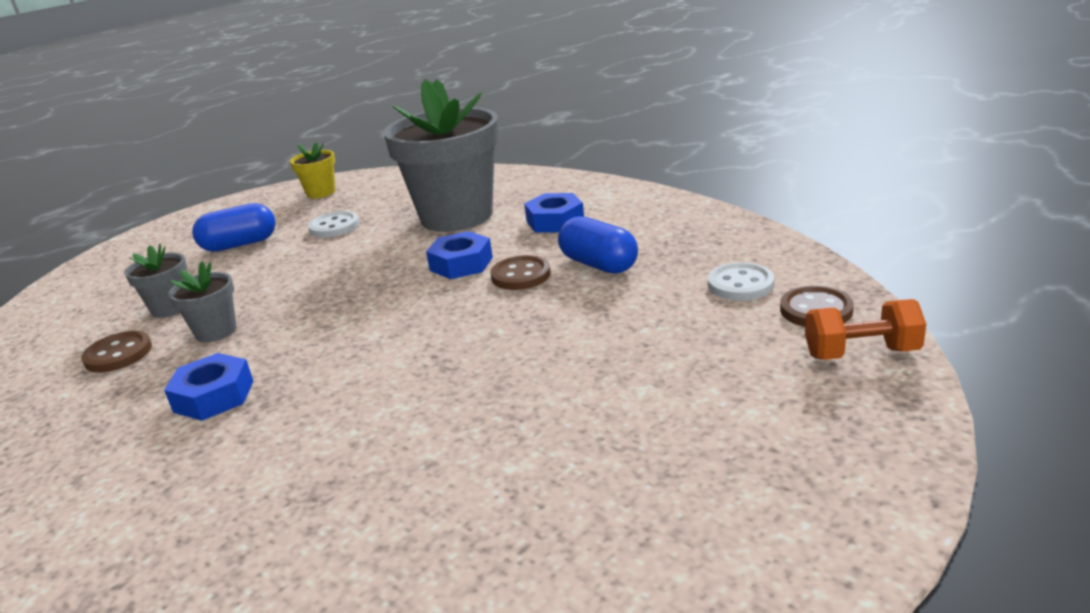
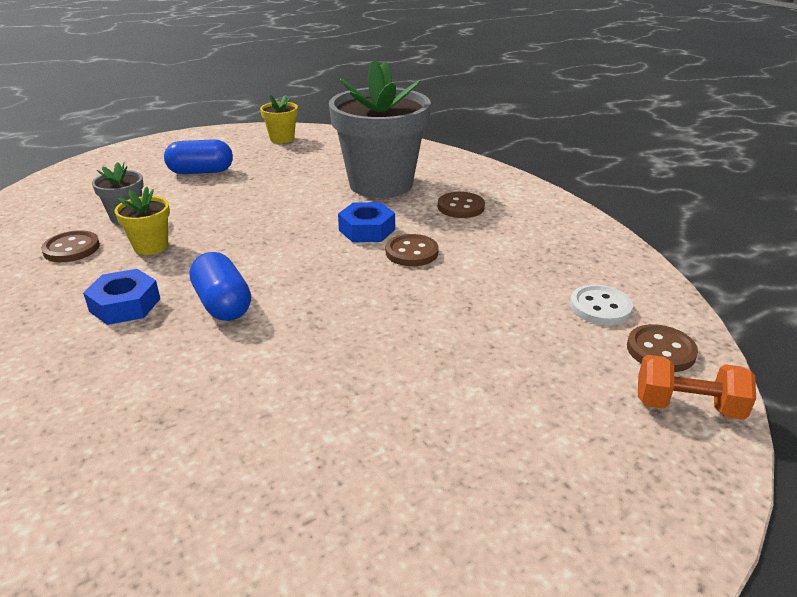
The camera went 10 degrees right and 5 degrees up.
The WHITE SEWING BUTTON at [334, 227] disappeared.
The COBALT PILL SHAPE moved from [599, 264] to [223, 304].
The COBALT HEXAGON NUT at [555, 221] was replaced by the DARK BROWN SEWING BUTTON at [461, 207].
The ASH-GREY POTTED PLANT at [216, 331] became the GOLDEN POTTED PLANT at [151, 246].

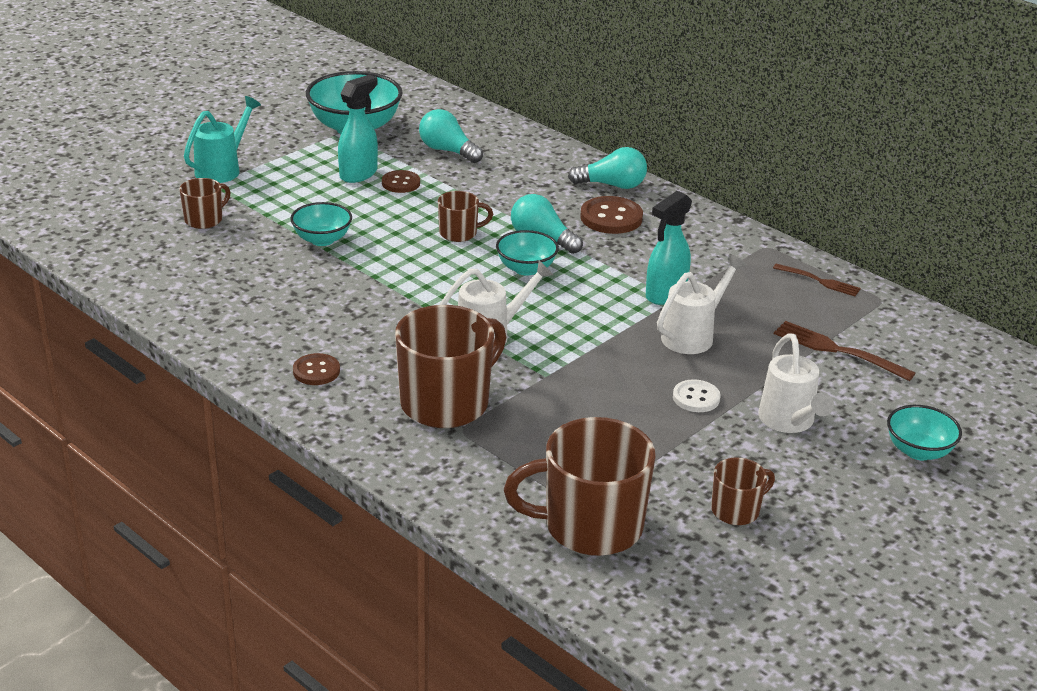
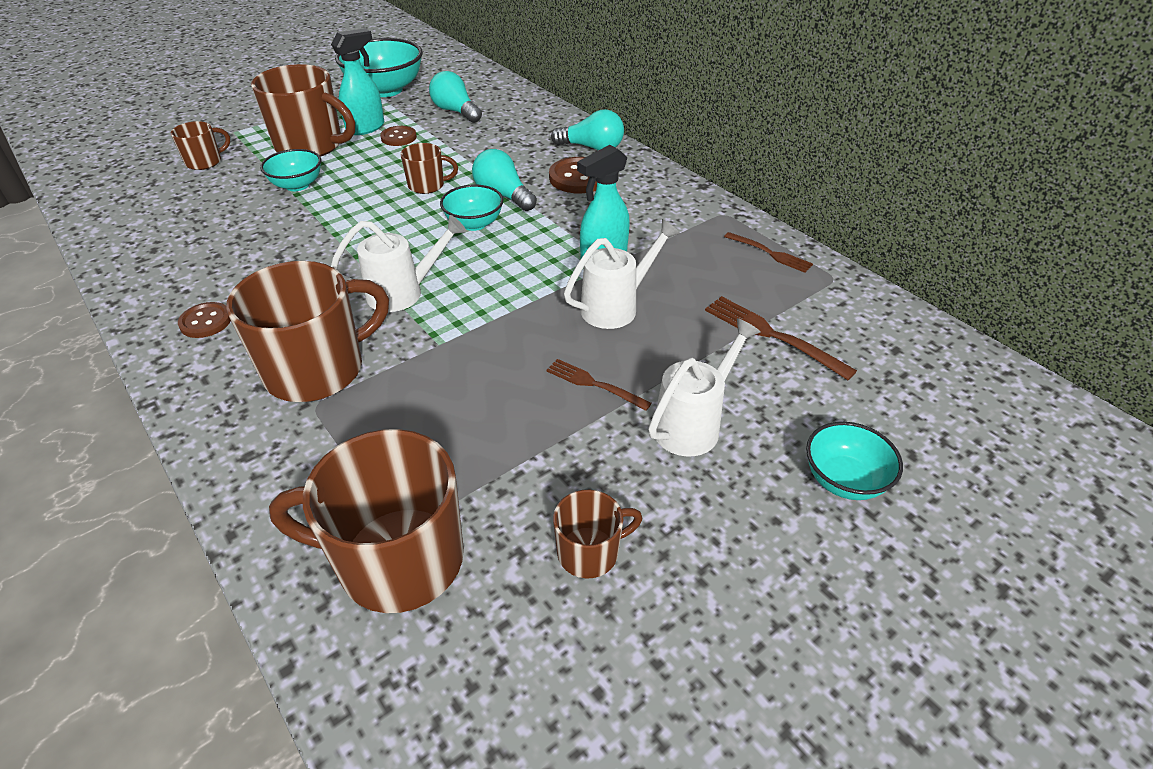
The camera went 10 degrees right and 10 degrees up.
The TEAL WATERING CAN at [222, 169] disappeared.
The DARK BROWN MUG at [311, 146] appeared.
The WHITE SEWING BUTTON at [696, 398] was replaced by the DARK BROWN TABLE FORK at [593, 384].
The WHITE WATERING CAN at [789, 421] turned 135 degrees counterclockwise.

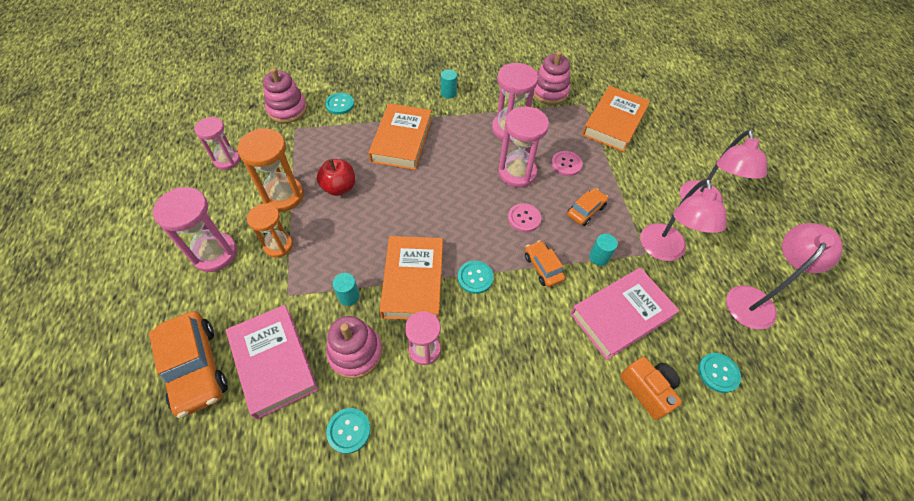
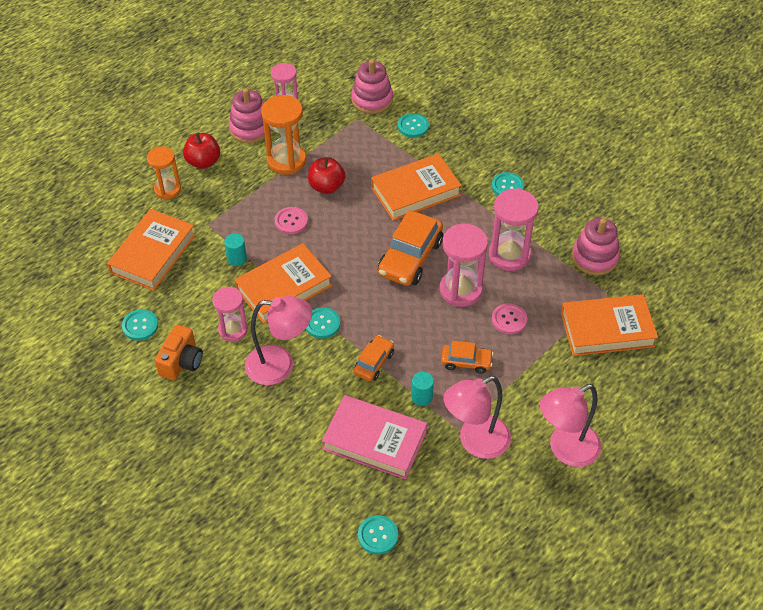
The camera went 55 degrees right and 5 degrees down.
The ORANGE TOY CAR moved from [196, 368] to [410, 258].
The ORANGE SAND TIMER moved from [278, 245] to [167, 189].
The PINK STACKING RINGS moved from [355, 352] to [250, 128].
The PINK SEWING BUTTON moved from [524, 218] to [291, 221].
The ORANGE CAMERA moved from [647, 390] to [181, 362].
The PINK DESK LAMP moved from [755, 299] to [280, 366].
The PINK SAND TIMER at [215, 253] was replaced by the CRIMSON APPLE at [203, 162].
The TEAL SOLID CYLINDER at [448, 93] was replaced by the TEAL SEWING BUTTON at [507, 186].
The PINK HARDBACK at [274, 362] became the ORANGE HARDBACK at [153, 254].

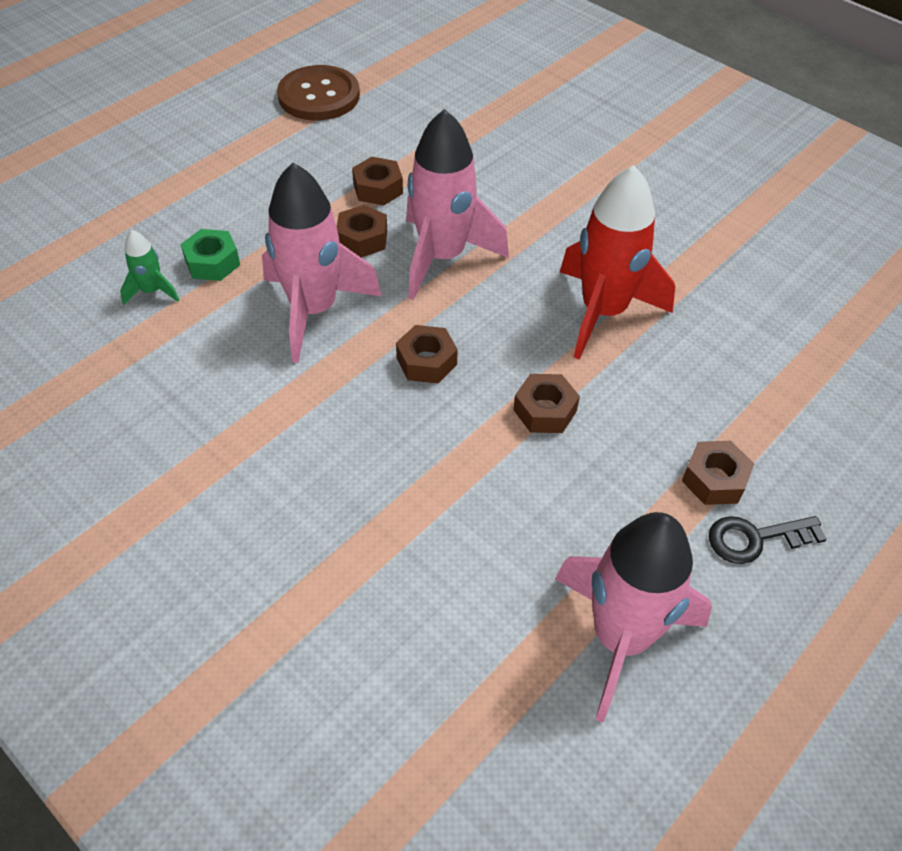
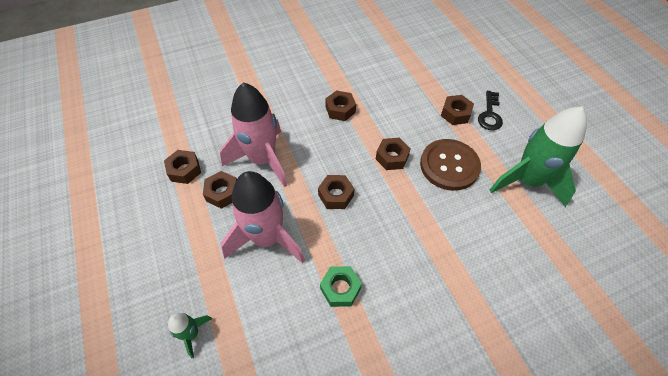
The camera went 65 degrees left and 5 degrees up.
The EMERALD HEXAGON NUT moved from [212, 262] to [340, 288].
The DARK BROWN SEWING BUTTON moved from [319, 96] to [449, 165].
The CRIMSON SPACESHIP at [603, 312] was replaced by the DARK BROWN HEXAGON NUT at [340, 109].
The PINK SPACESHIP at [620, 638] became the EMERALD SPACESHIP at [527, 181].

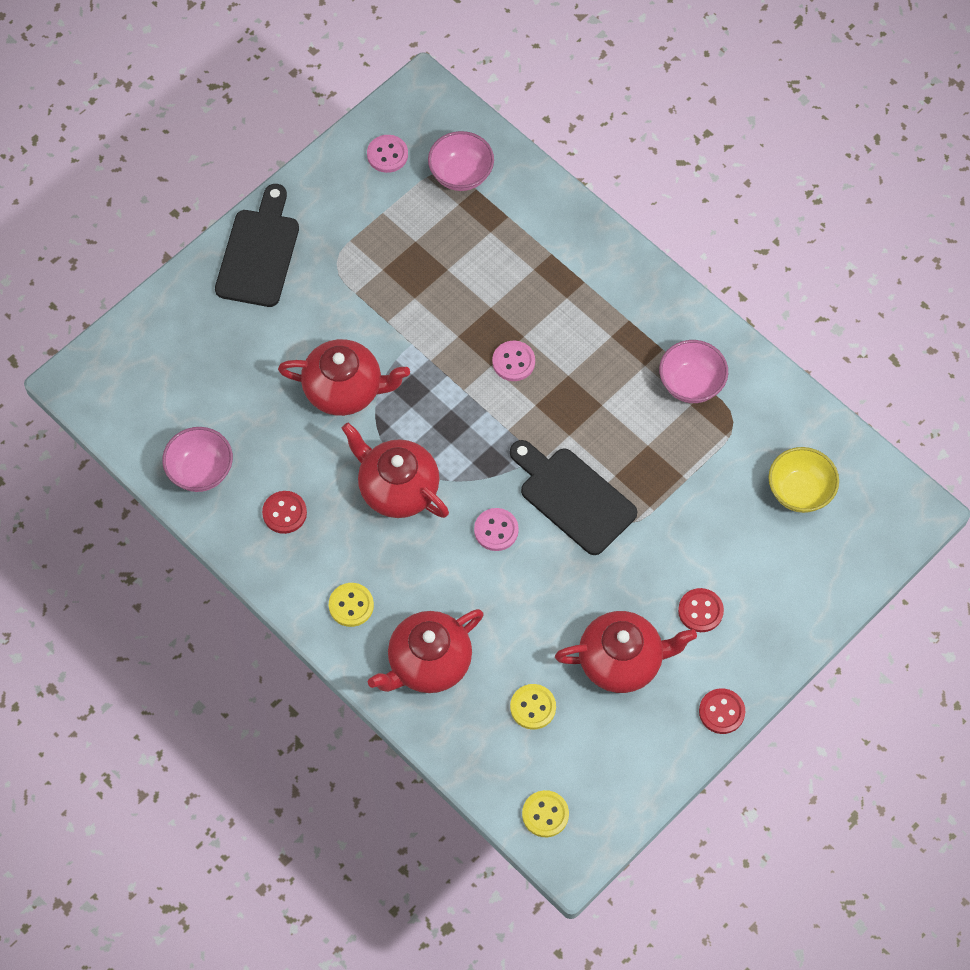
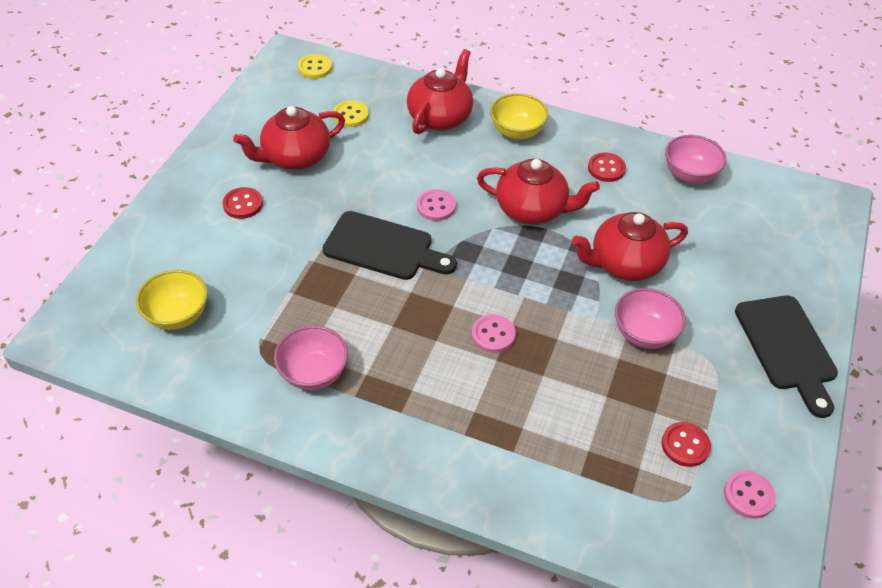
The camera went 155 degrees right and 15 degrees down.
The PINK BOWL moved from [461, 174] to [644, 333].
The CRIMSON SEWING BUTTON moved from [721, 712] to [685, 445].
The GOLDEN SEWING BUTTON at [351, 605] was replaced by the GOLDEN BOWL at [517, 131].

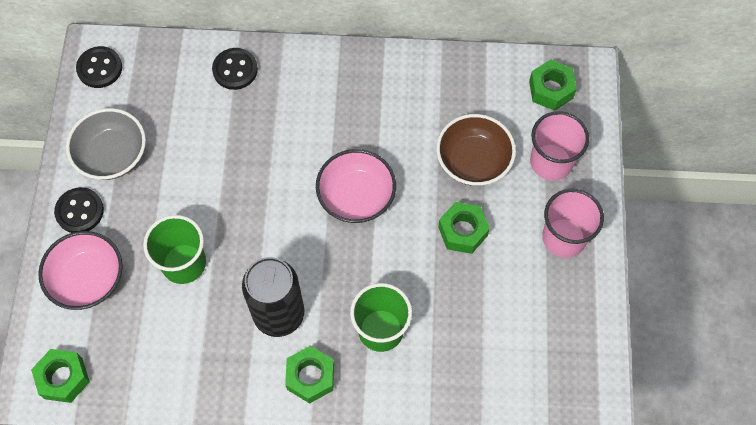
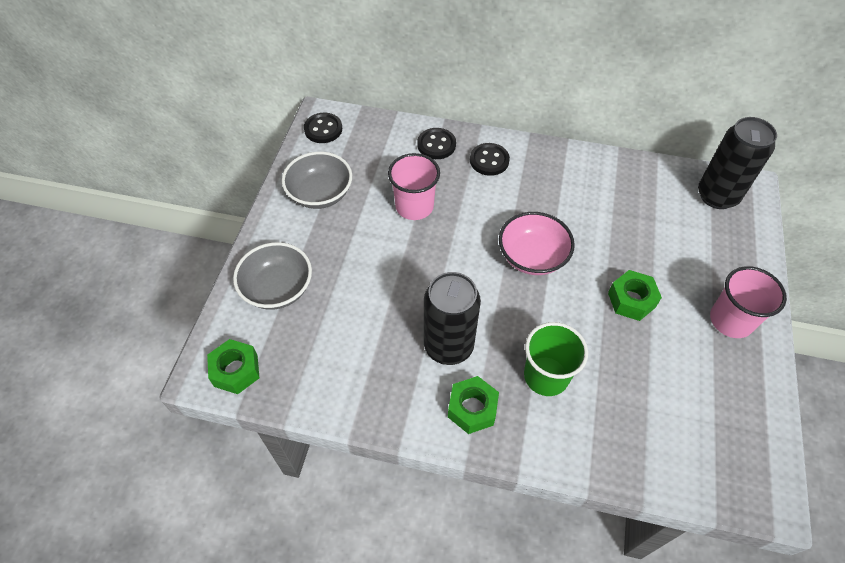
The camera went 10 degrees right and 10 degrees down.
The EMERALD TUMBLER at [184, 263] disappeared.
The DARK BROWN BOWL at [473, 161] disappeared.
The JET-BLACK SEWING BUTTON moved from [79, 211] to [489, 160].
The PINK TUMBLER moved from [551, 162] to [414, 206].
The EMERALD HEXAGON NUT at [551, 89] was replaced by the JET-BLACK TIN at [717, 196].
The PINK BOWL at [88, 279] became the ASH-GREY BOWL at [278, 288].

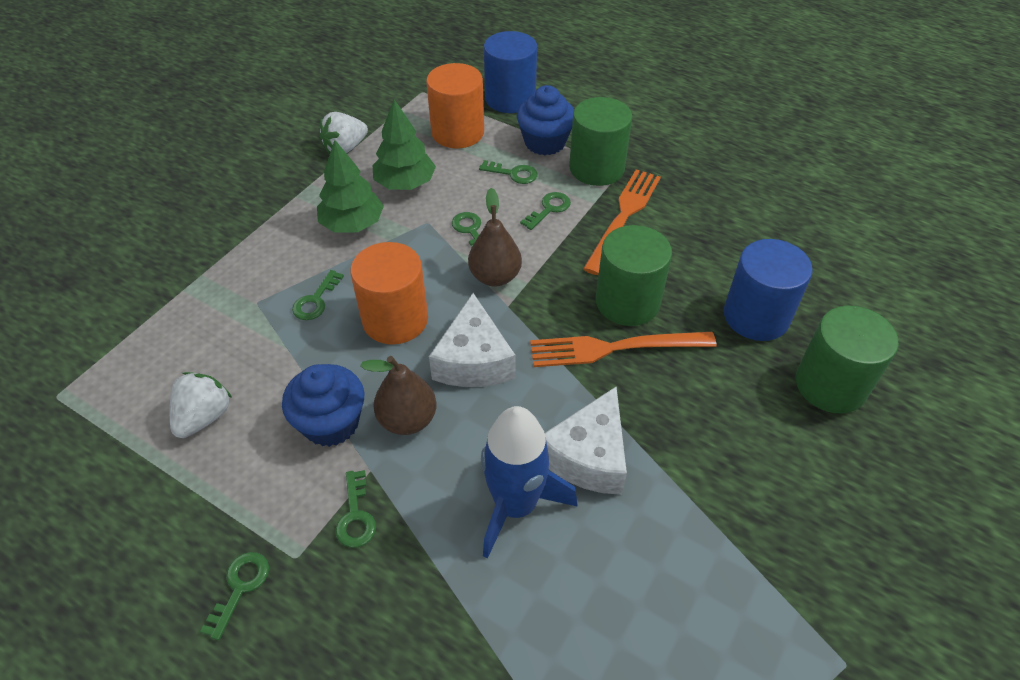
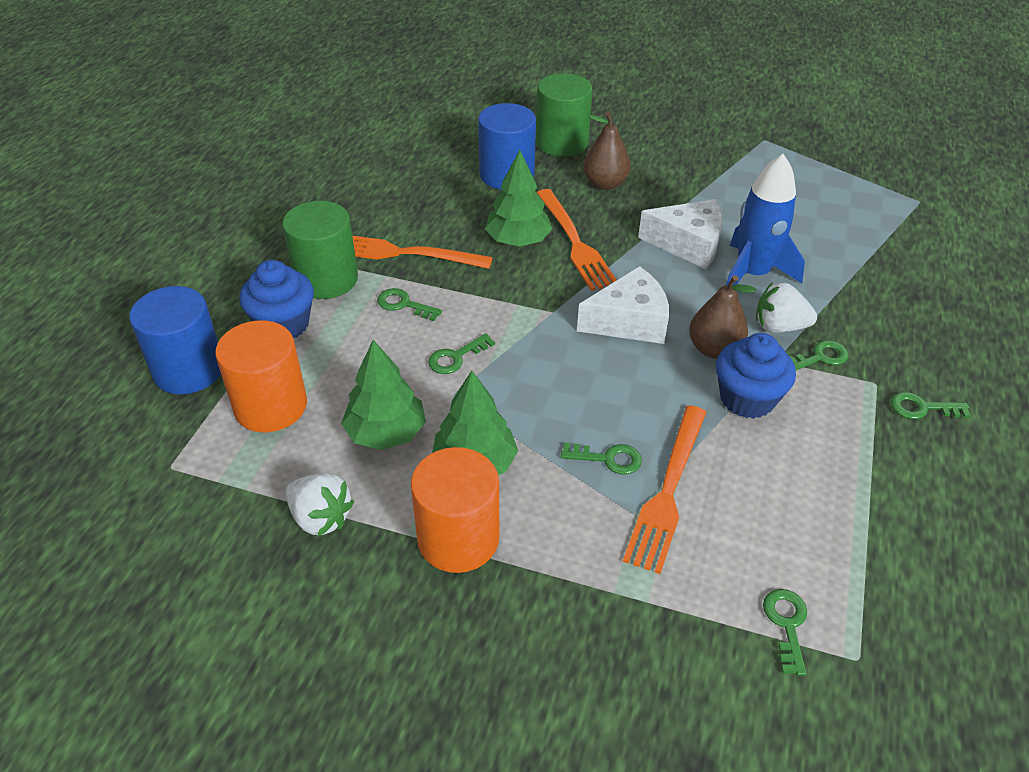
The camera went 105 degrees left and 5 degrees down.
The ORANGE TABLE FORK at [667, 491] appeared.
The WHITE BERRY moved from [204, 417] to [779, 327].
The ORANGE SOLID CYLINDER moved from [395, 319] to [458, 538].
The DARK BROWN PEAR moved from [495, 276] to [605, 184].
The EMERALD DOOR KEY moved from [513, 173] to [786, 624].
The EMERALD SOLID CYLINDER at [627, 302] was replaced by the EMERALD FIR TREE at [518, 240].

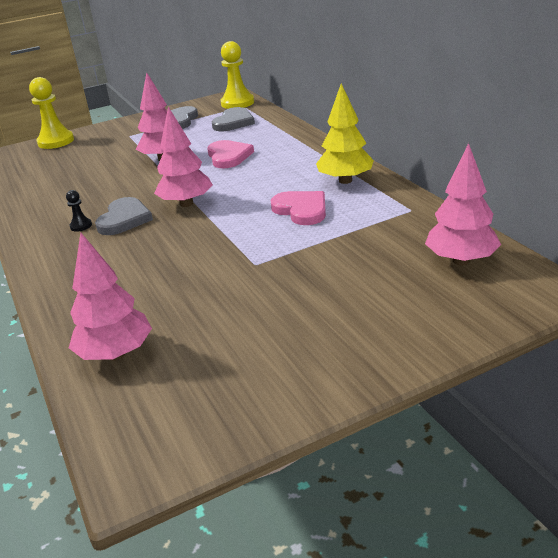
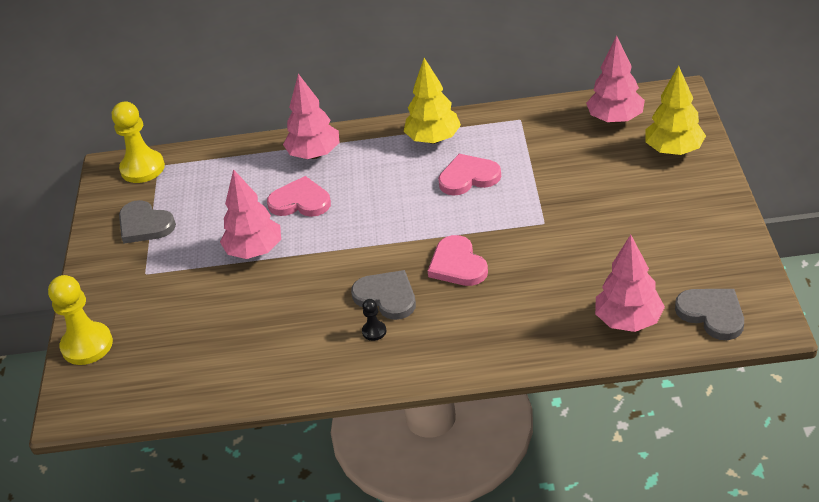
The camera went 65 degrees left and 10 degrees up.
The PINK HEART SHAPE at [457, 265] appeared.
The GOLDEN FIR TREE at [674, 150] appeared.
The PINK FIR TREE moved from [186, 203] to [314, 154].
The ASH-GREY HEART SHAPE moved from [233, 122] to [712, 314].

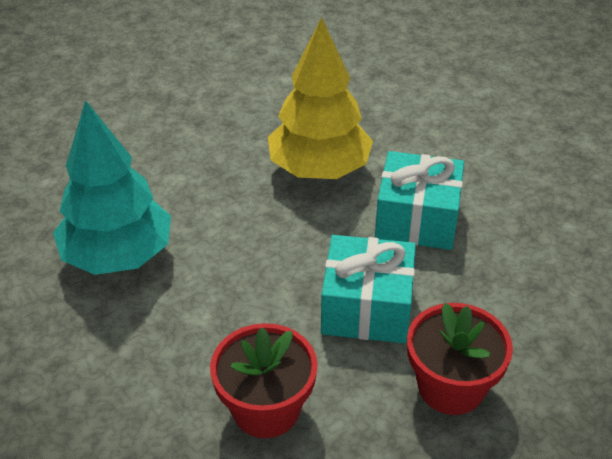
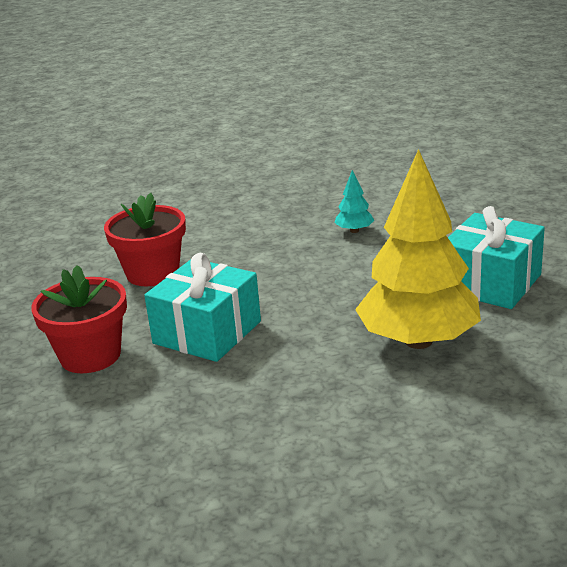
The camera went 115 degrees right and 15 degrees down.
The TEAL PRESENT moved from [417, 219] to [491, 283].
The TEAL FIR TREE at [118, 256] changed to 0.40 times the size.

